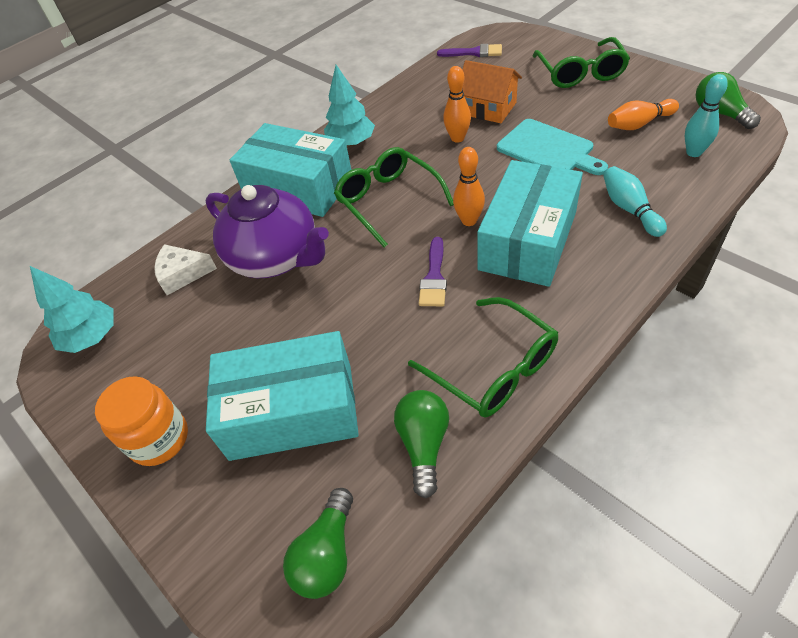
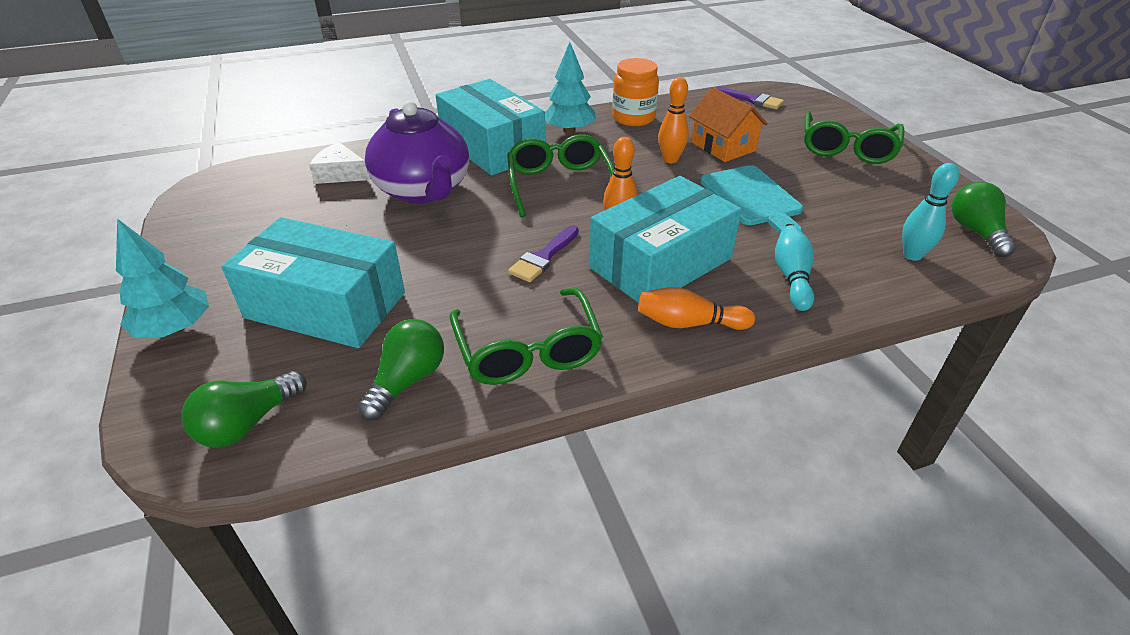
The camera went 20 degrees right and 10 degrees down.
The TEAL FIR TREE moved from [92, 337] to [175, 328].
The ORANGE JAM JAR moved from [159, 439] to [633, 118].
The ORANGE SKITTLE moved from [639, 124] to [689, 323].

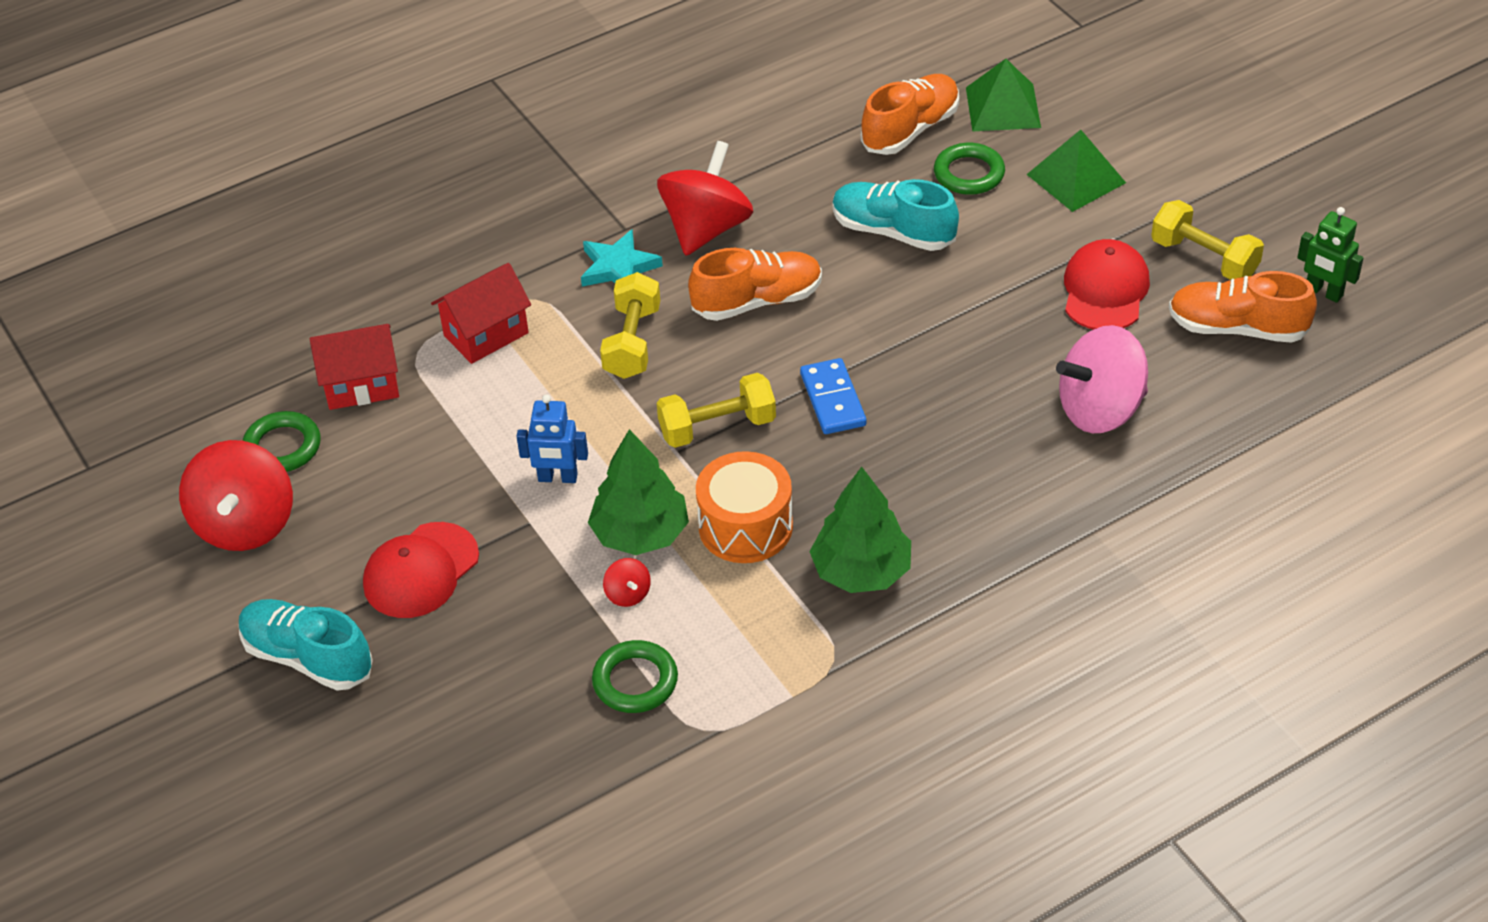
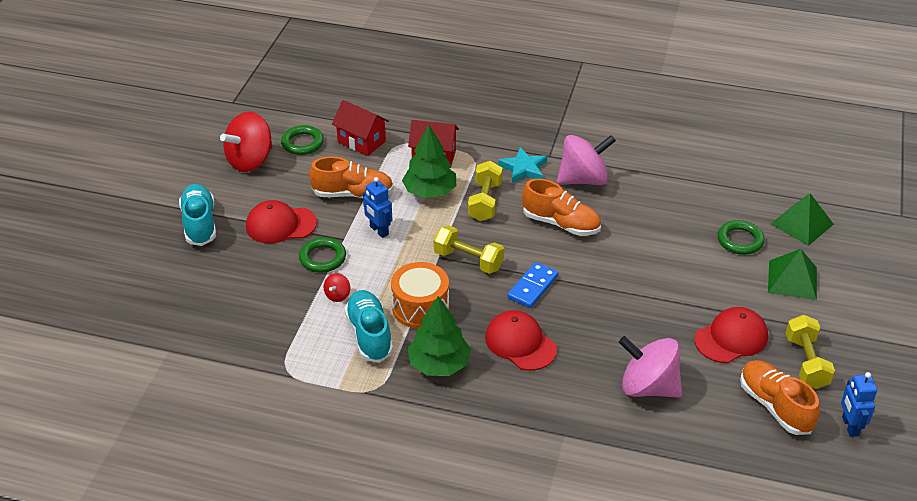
The camera went 45 degrees right and 5 degrees down.
The CRIMSON BASEBALL CAP at [520, 343] appeared.
The EMERALD FIR TREE moved from [640, 534] to [430, 191].
The EMERALD TORUS moved from [635, 681] to [322, 258].
The TEAL SHOE moved from [893, 232] to [369, 335].
The ORANGE SHOE moved from [910, 129] to [353, 194].
The CRIMSON SPINNING TOP at [706, 228] became the PINK SPINNING TOP at [583, 179].
The EMERALD ROBOT at [1323, 292] became the COBALT ROBOT at [849, 426].
The GOLDEN DUMBBELL at [632, 342] turned 45 degrees counterclockwise.

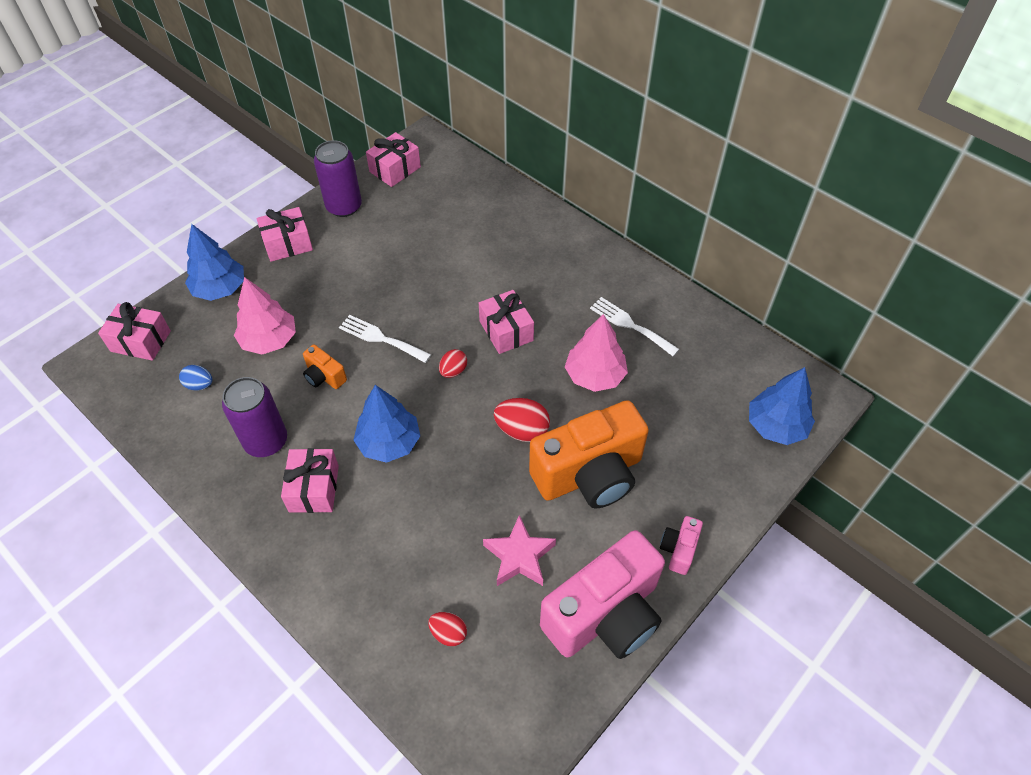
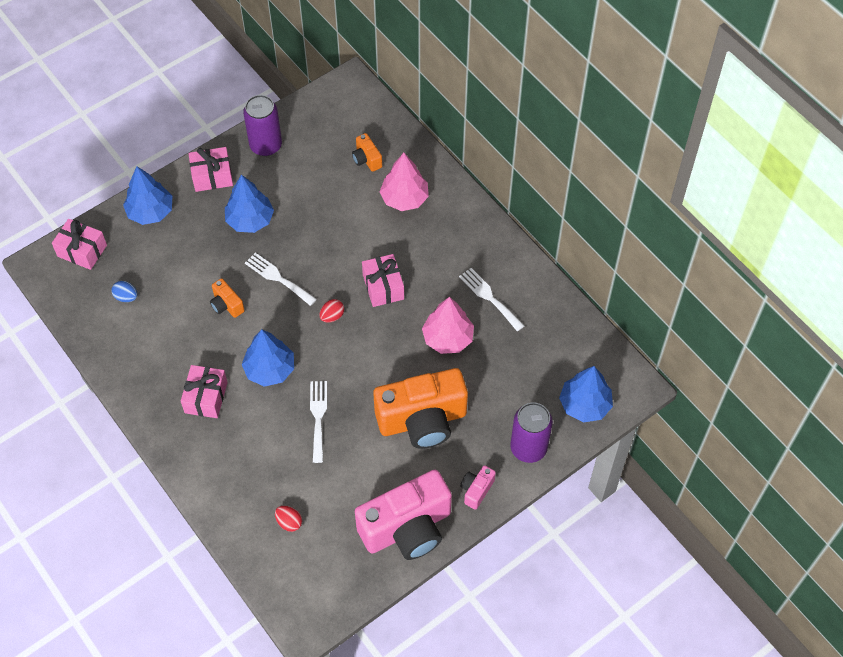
The camera went 10 degrees right and 5 degrees up.
The PINK PRESENT at [395, 169] disappeared.
The PINK STAR at [519, 556] disappeared.
The CRIMSON TOY EGG at [522, 430] disappeared.
The COBALT FIR TREE at [250, 220] appeared.
The WHITE TABLE FORK at [318, 417] appeared.
The ORANGE CAMERA at [366, 159] appeared.
The VIOLET TIN moved from [266, 441] to [528, 448].
The PINK FIR TREE moved from [269, 340] to [404, 198].

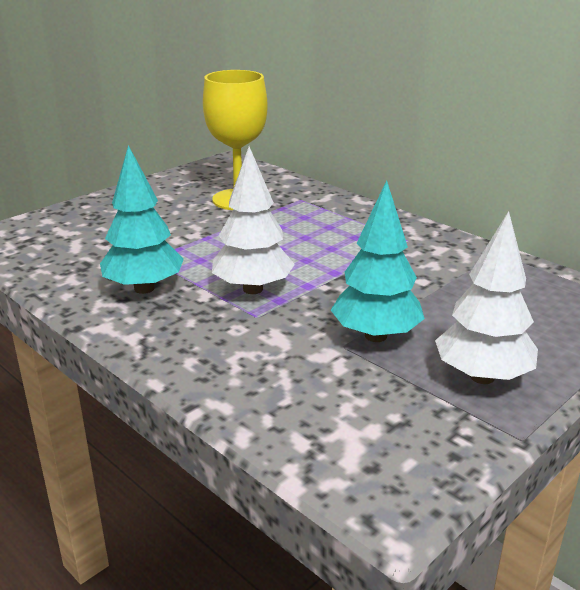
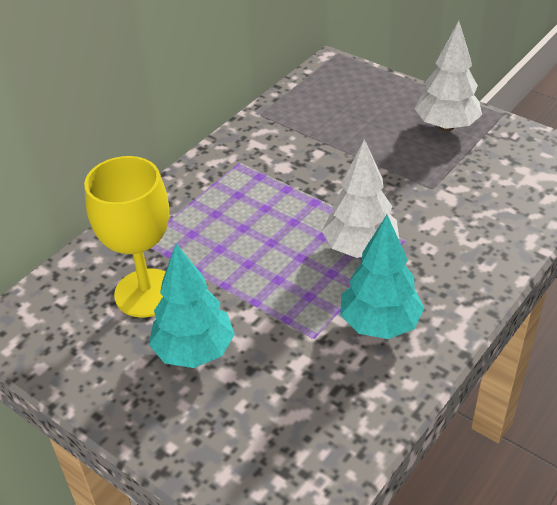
The camera went 95 degrees left and 15 degrees up.
The TEAL FIR TREE moved from [375, 336] to [194, 351].

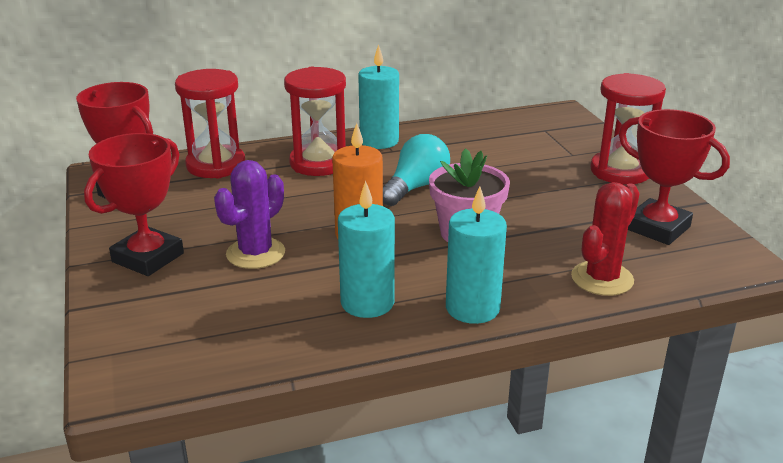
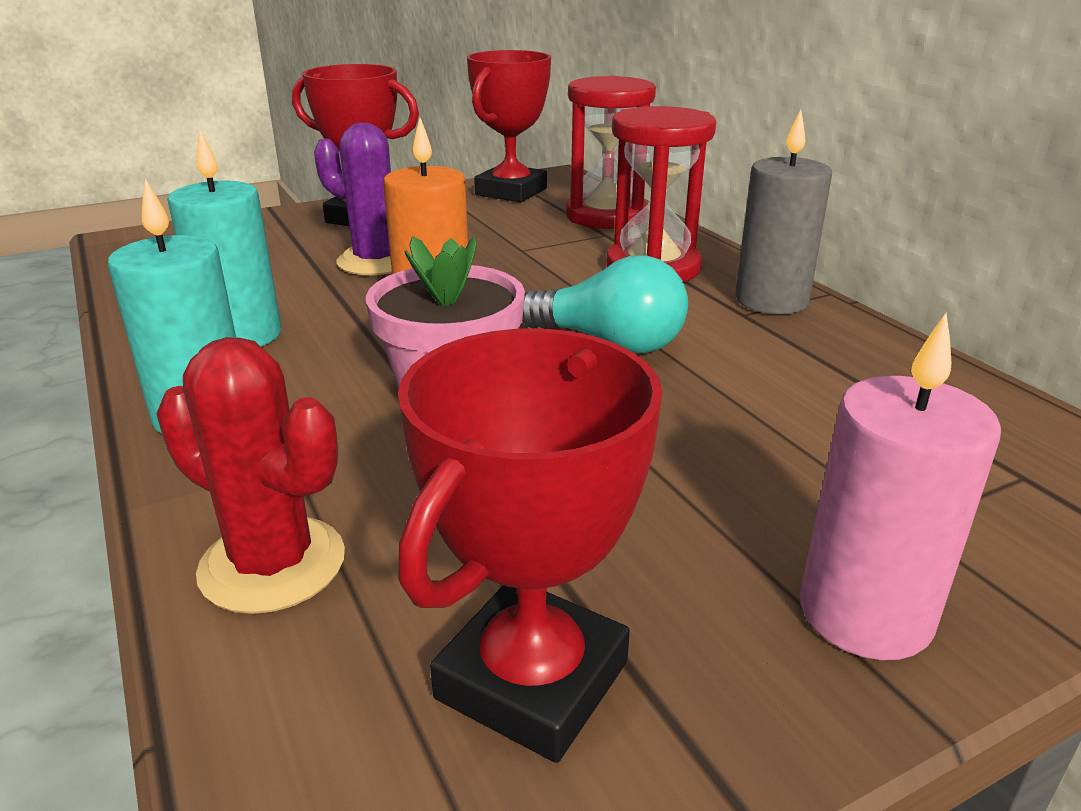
The camera went 80 degrees right and 0 degrees up.
The CRIMSON SAND TIMER at [620, 171] was replaced by the PINK WAX CANDLE at [865, 613].
The TEAL WAX CANDLE at [379, 141] became the ASH-GREY WAX CANDLE at [771, 300].

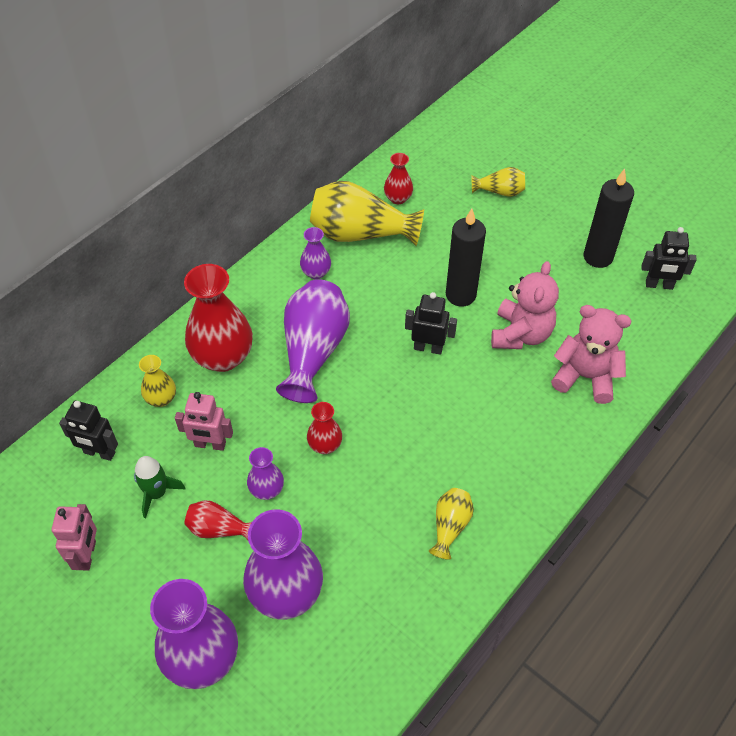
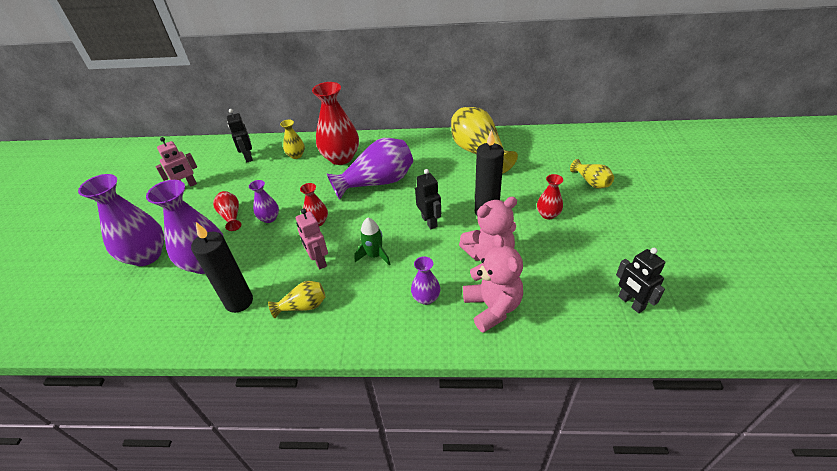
The camera went 55 degrees right and 10 degrees down.
The EMERALD SPACESHIP moved from [157, 493] to [374, 255].
The PINK ROBOT moved from [210, 444] to [318, 261].
The VIOLET FLOWER VASE moved from [316, 272] to [426, 298].
The CRIMSON FLOWER VASE moved from [398, 198] to [548, 214].
The JET-BLACK WAX CANDLE moved from [598, 257] to [239, 302].

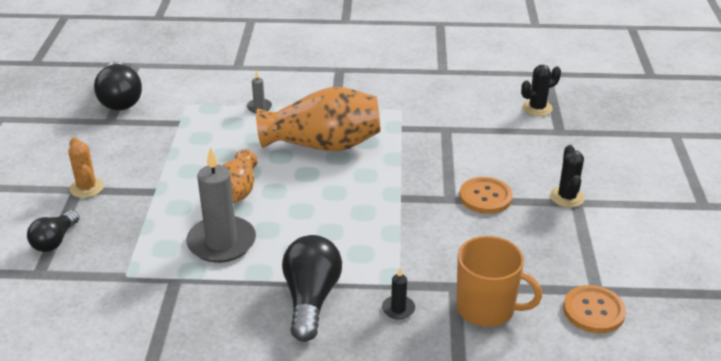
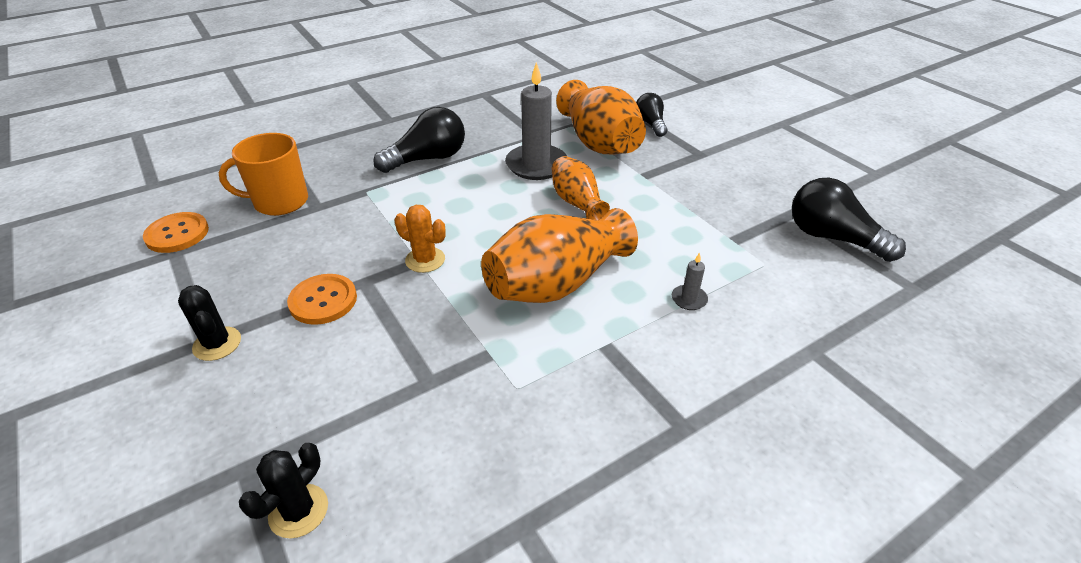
The camera went 145 degrees right and 5 degrees up.
The JET-BLACK WAX CANDLE at [398, 309] disappeared.
The ORANGE FLOWER VASE at [599, 143] appeared.
The ORANGE CACTUS moved from [87, 188] to [425, 260].
The JET-BLACK BULB at [311, 299] turned 90 degrees counterclockwise.

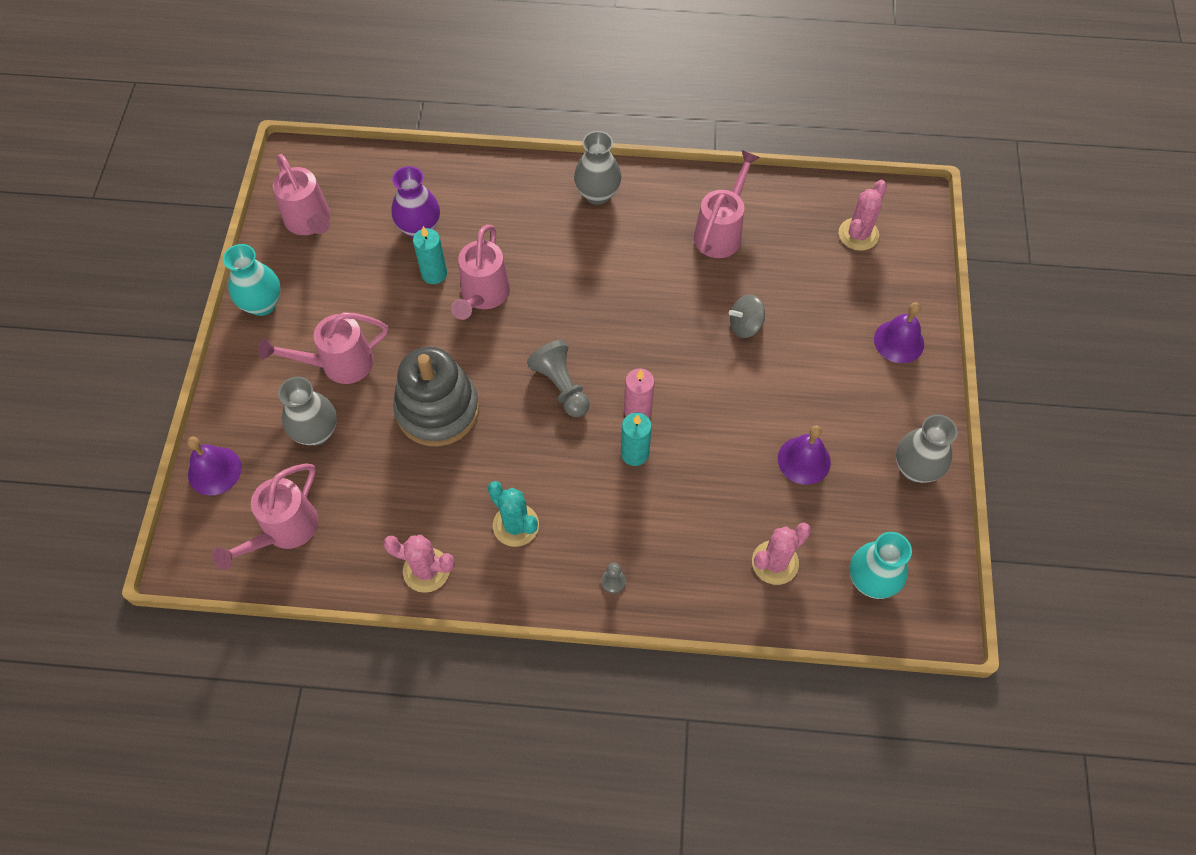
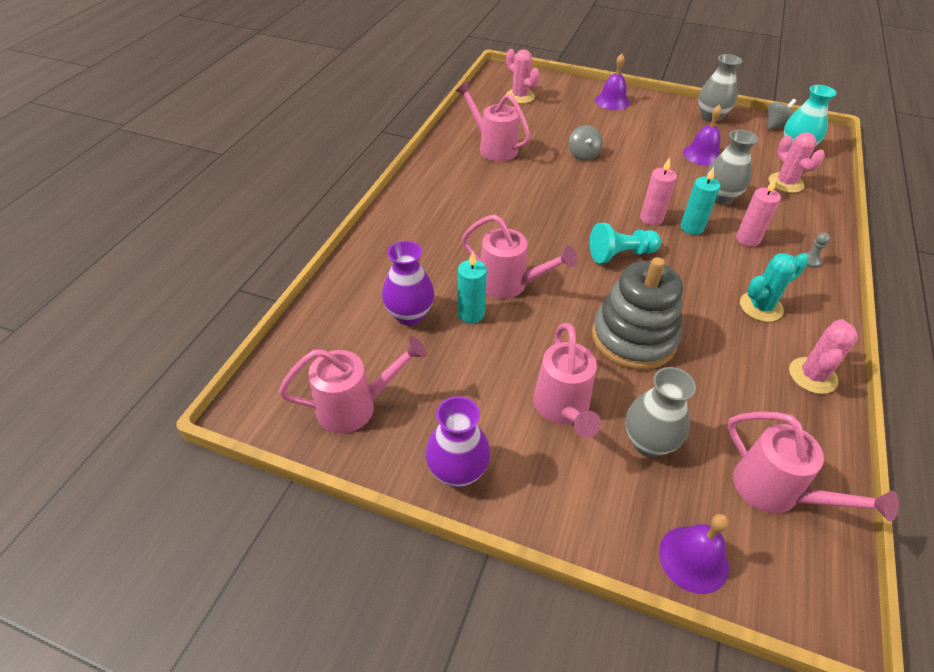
The camera went 75 degrees left and 15 degrees down.
The PINK WAX CANDLE at [747, 239] appeared.
The ASH-GREY SPINNING TOP at [776, 126] appeared.
The ASH-GREY FLOWER VASE moved from [597, 194] to [720, 198].
The TEAL FLOWER VASE at [262, 304] became the VIOLET FLOWER VASE at [457, 472].
The ASH-GREY PAWN at [561, 386] became the TEAL PAWN at [620, 254].

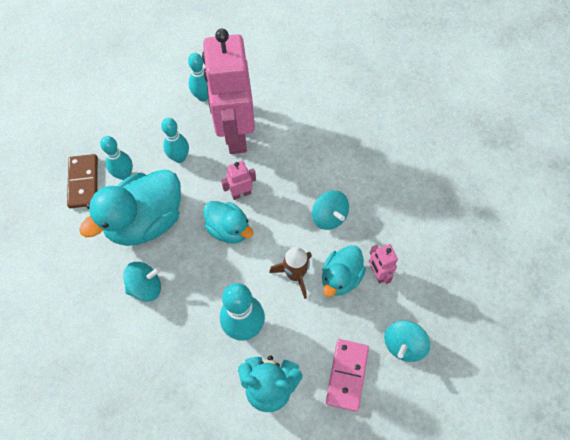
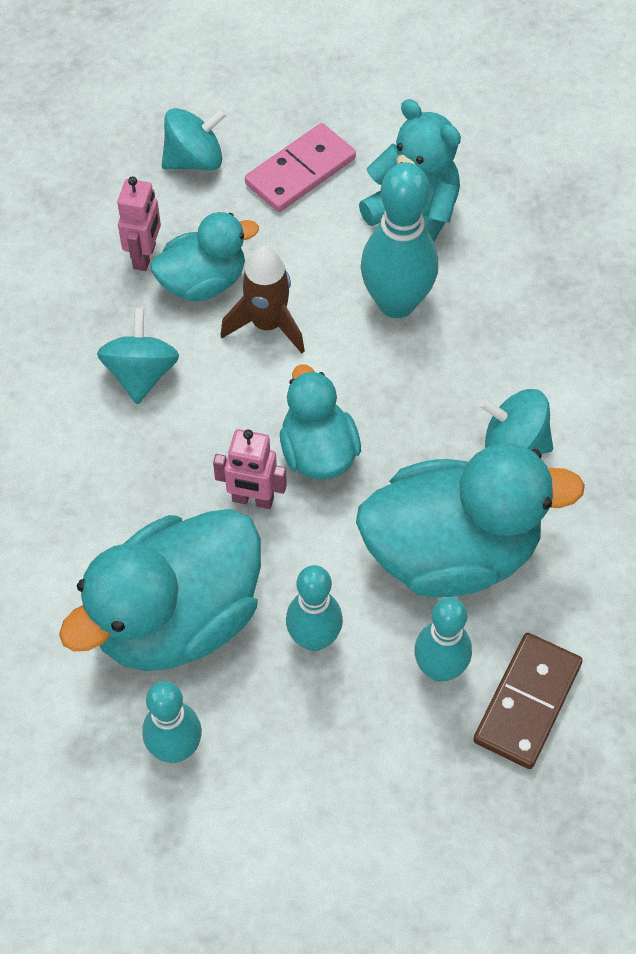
The camera went 145 degrees left and 5 degrees down.
The PINK ROBOT at [235, 135] was replaced by the TEAL DUCK at [177, 619].

